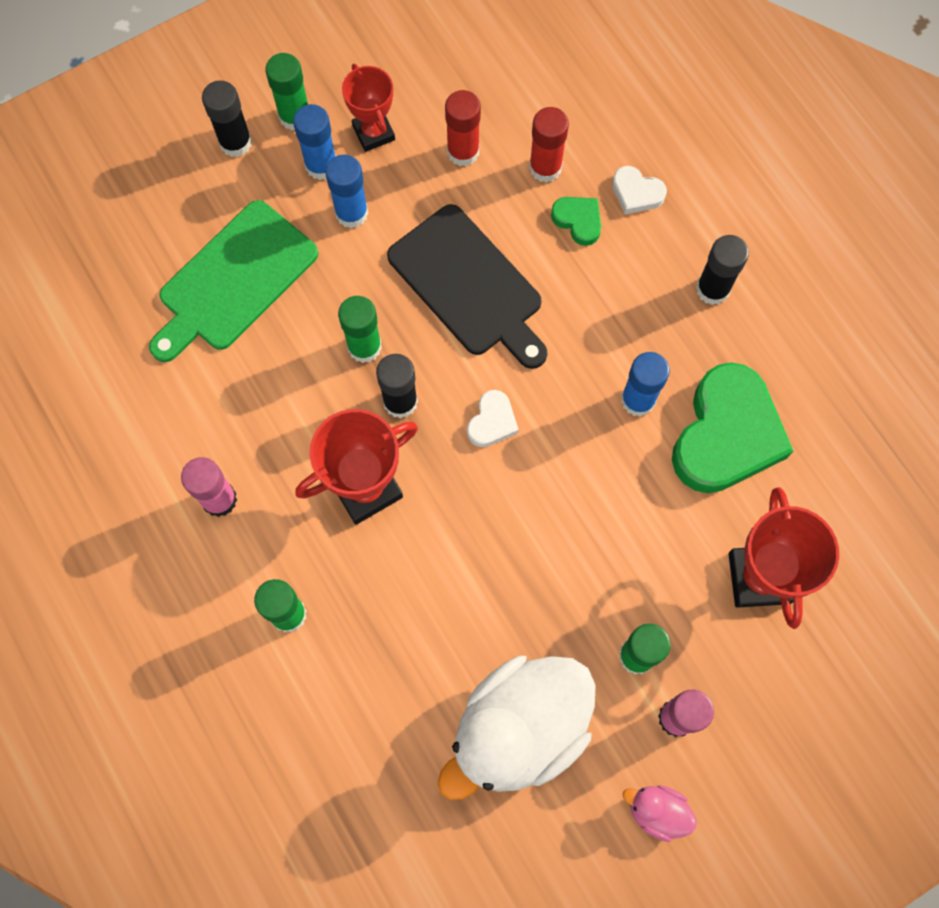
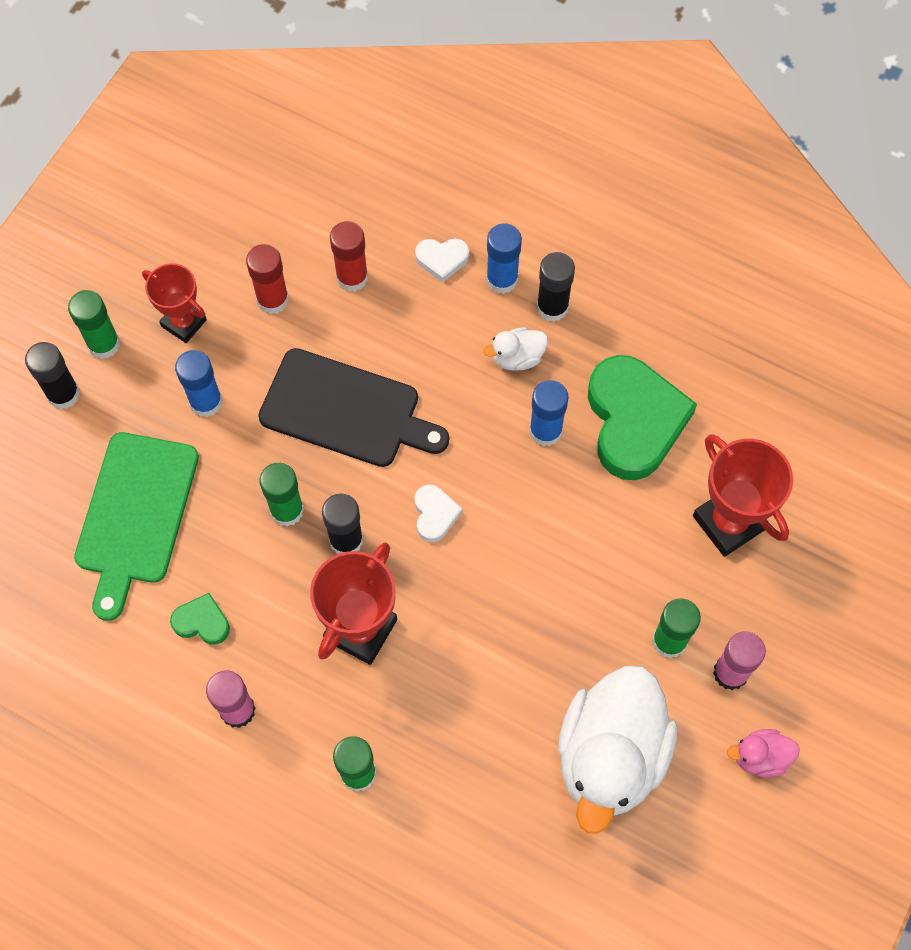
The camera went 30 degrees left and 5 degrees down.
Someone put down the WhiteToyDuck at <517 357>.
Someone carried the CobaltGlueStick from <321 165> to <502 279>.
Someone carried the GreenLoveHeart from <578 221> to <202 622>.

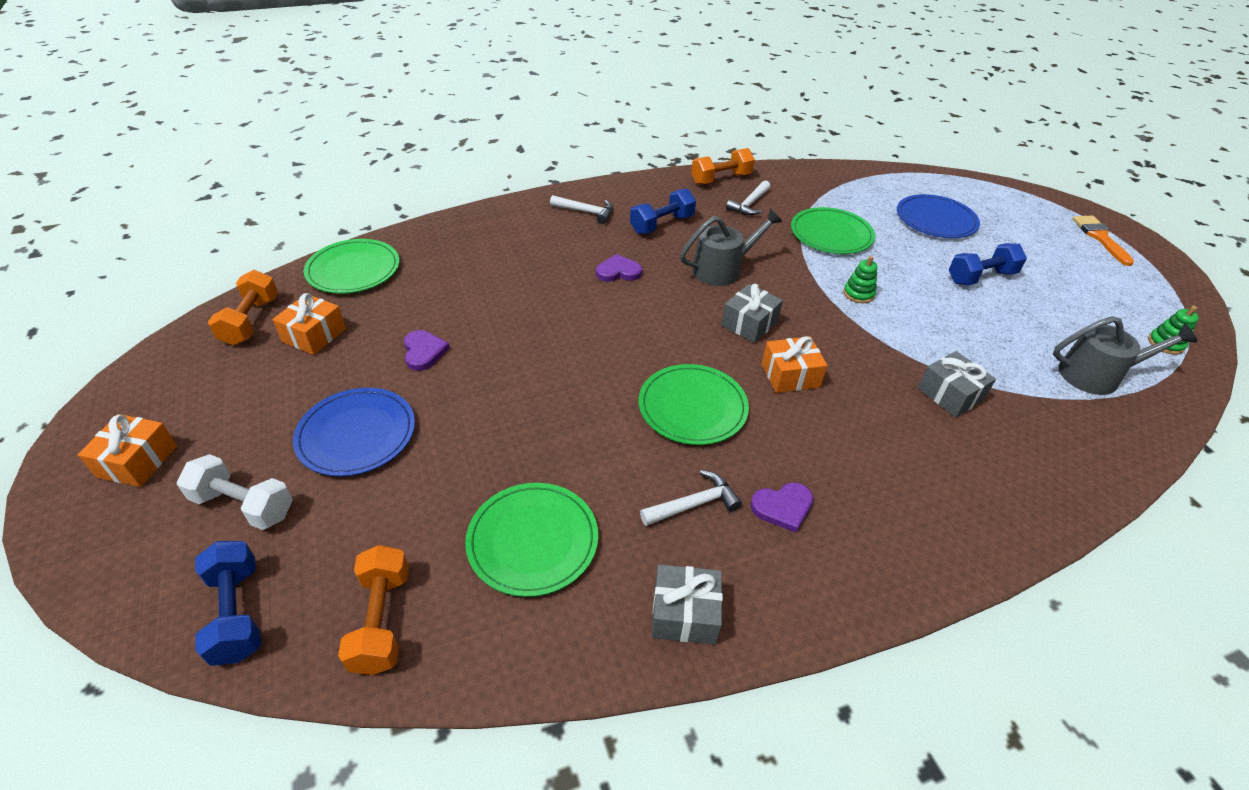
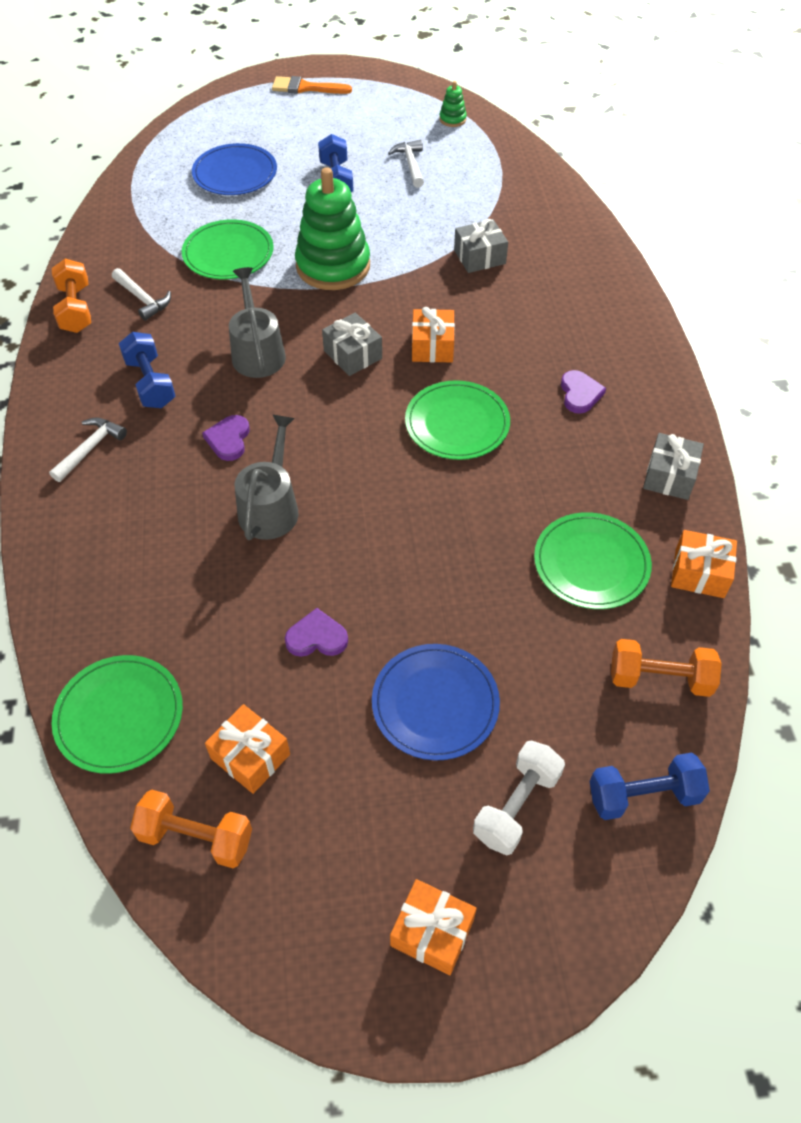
The camera went 75 degrees left and 10 degrees up.
Someone put down the OrangeWrappedGift at <699 573>.
Someone carried the WhiteClawHammer from <694 504> to <410 164>.
Someone carried the GrayWateringPot from <1096 375> to <270 507>.
Someone scaled the GreenRingStacker at <858 294> by 2.40.

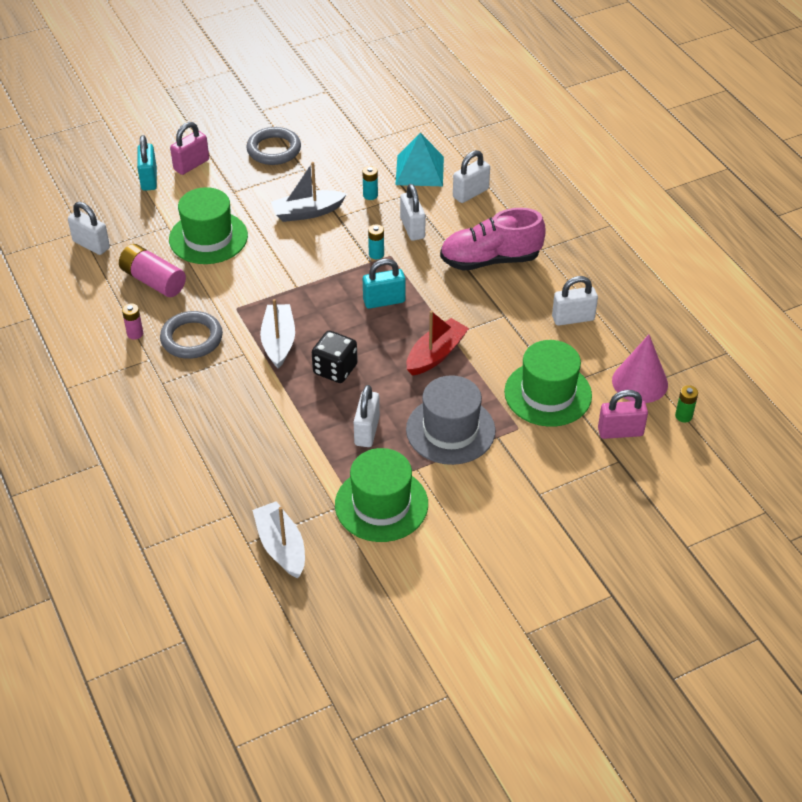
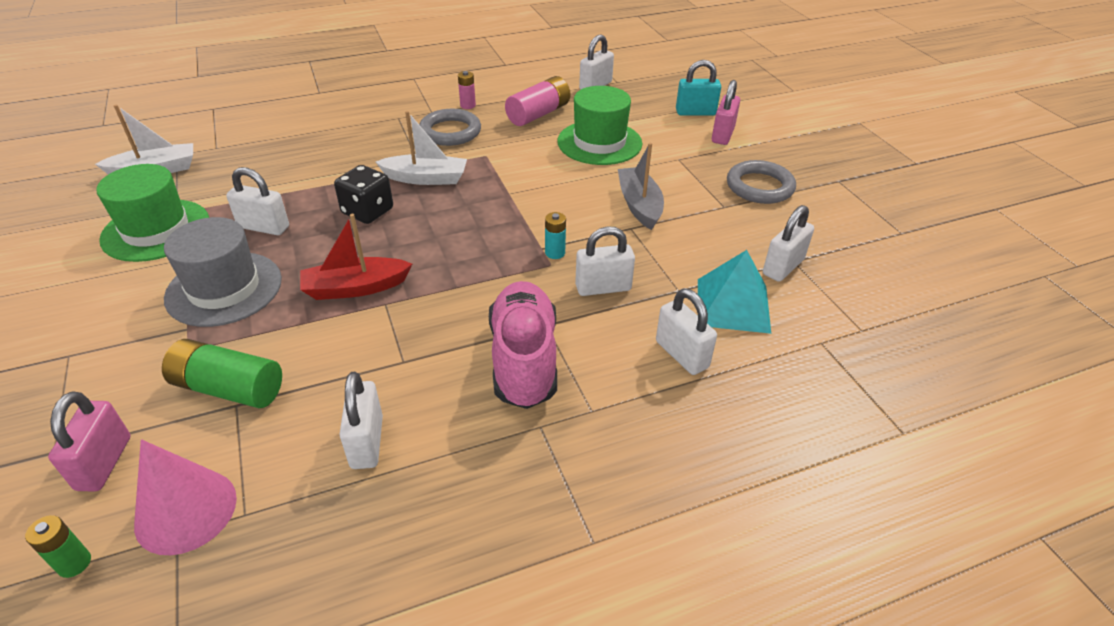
The camera went 95 degrees right and 5 degrees down.
Someone took away the TurquoiseAaBattery at <370 195>.
Someone took away the TurquoiseLock at <384 301>.
Someone put down the WhiteLock at <783 267>.
Someone swapped the GreenTopHat at <548 394> for the GreenAaBattery at <229 388>.
Someone rotated the PinkLock at <191 165> by 60 degrees clockwise.
Someone rotated the ScarletBoat at <435 354> by 120 degrees clockwise.

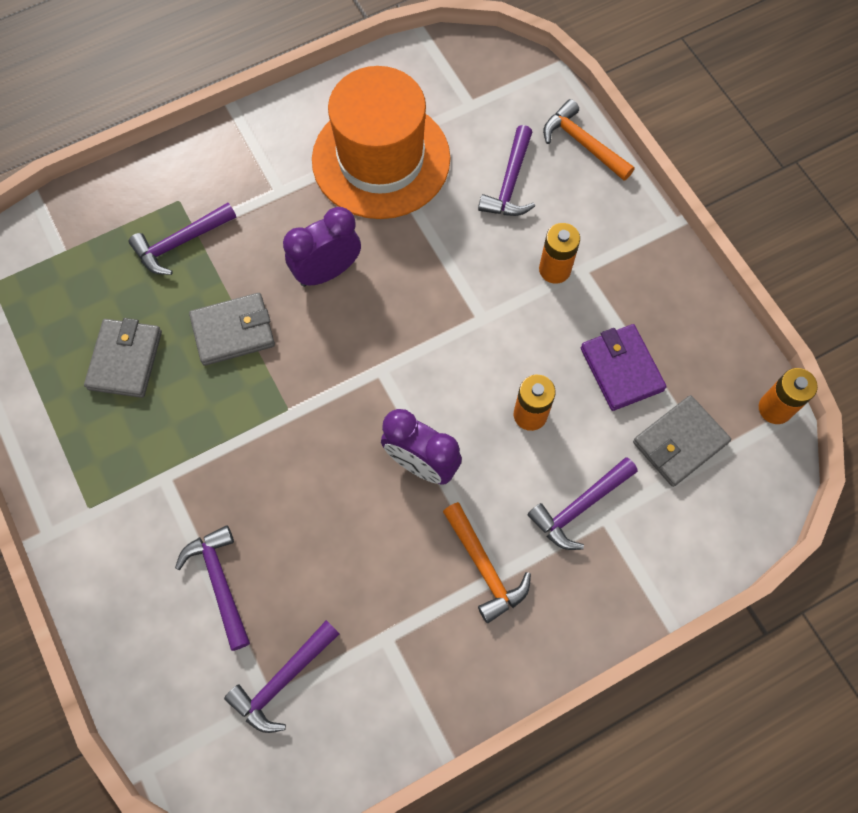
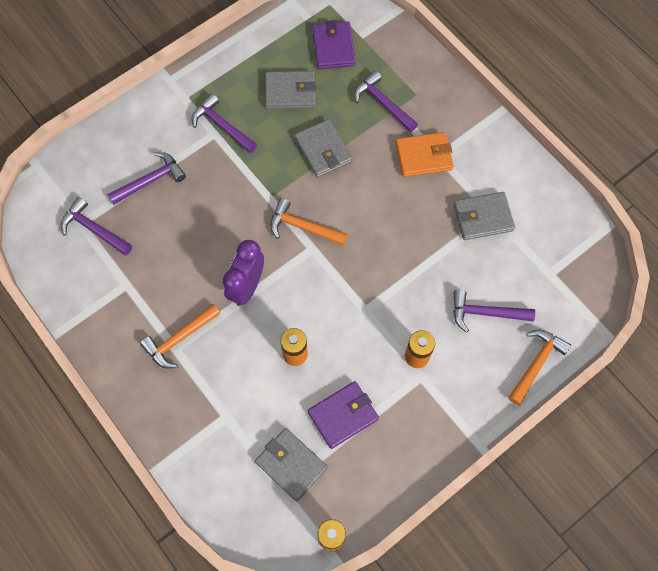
The camera went 80 degrees right and 0 degrees up.
Someone took away the PurpleClock at <327 271>.
Someone put down the OrangeClawHammer at <303 227>.
Someone put down the PurpleBillfold at <333 47>.
Someone put down the OrangeBillfold at <423 156>.
Someone carried the PurpleClawHammer from <580 507> to <222 126>.
Someone swapped the OrangeTopHat at <381 159> for the GrayBillfold at <483 217>.

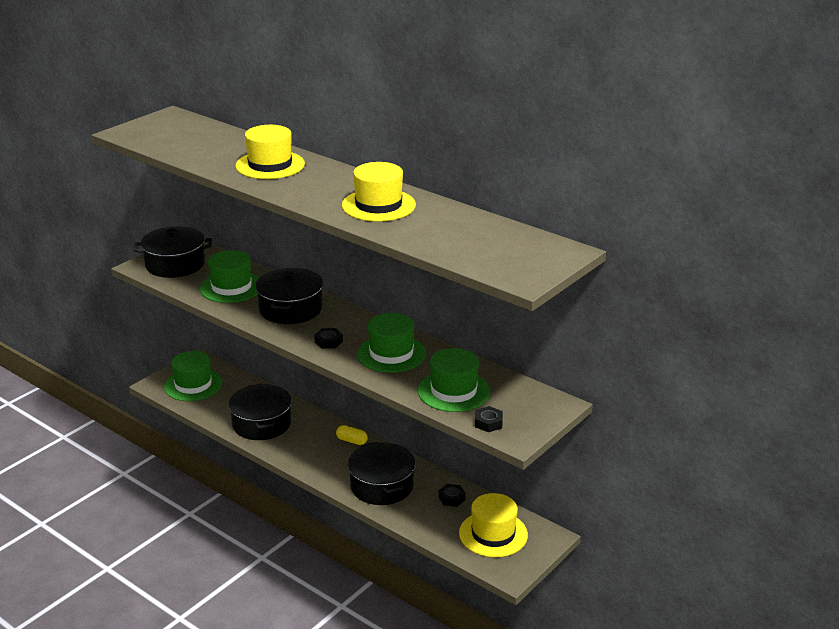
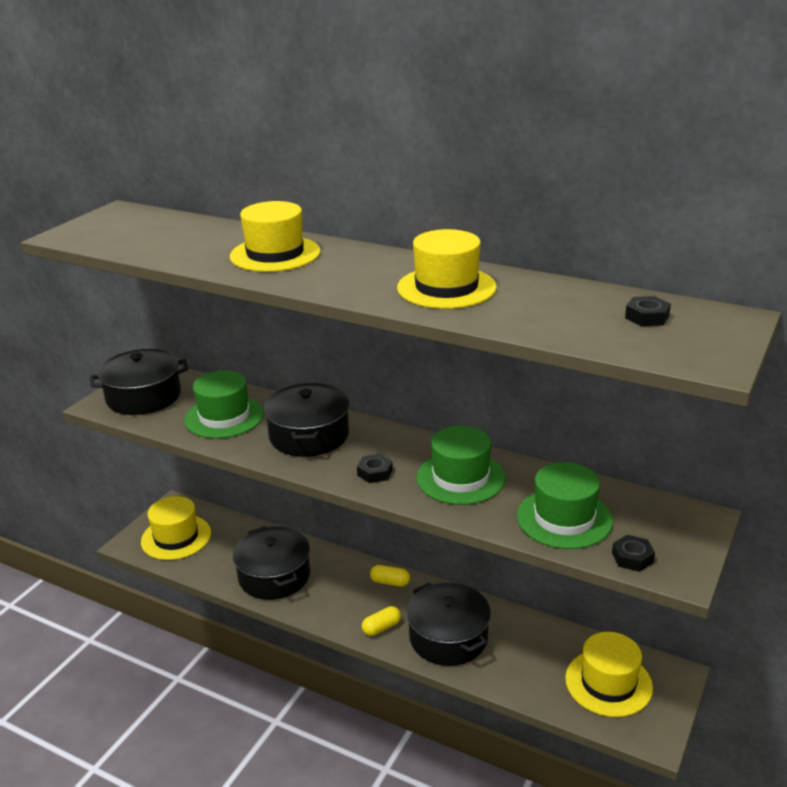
The camera went 10 degrees left and 0 degrees up.
Someone put down the YellowCapsule at <381 628>.
Someone carried the JetBlackNut from <451 498> to <647 317>.
Someone repainted the GreenTopHat at <193 385>, which became the YellowTopHat at <176 537>.

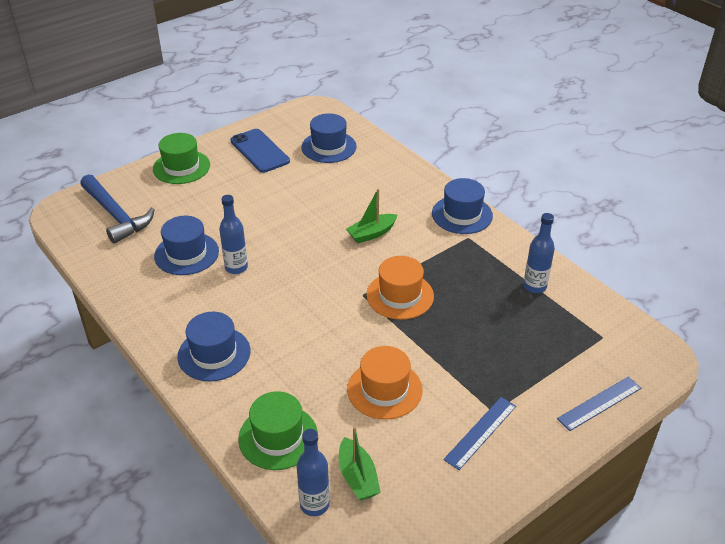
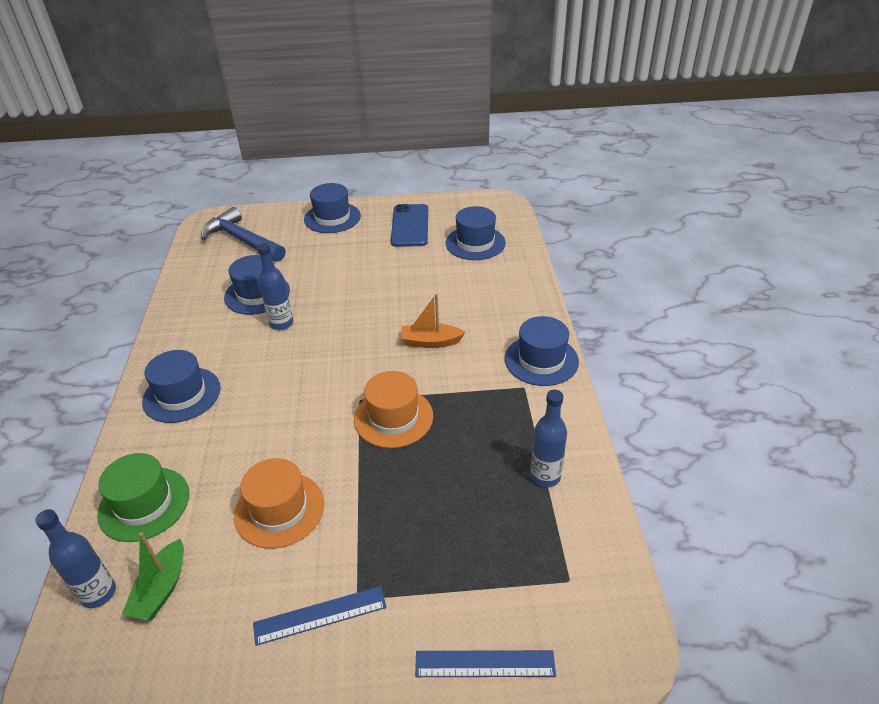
The camera went 35 degrees right and 0 degrees up.
Someone repainted the GreenTopHat at <181 167>, which became the CobaltTopHat at <332 218>.
Someone repainted the GreenBoat at <372 233>, which became the OrangeBoat at <430 342>.
Someone rotated the CobaltClawHammer at <116 215> by 135 degrees clockwise.

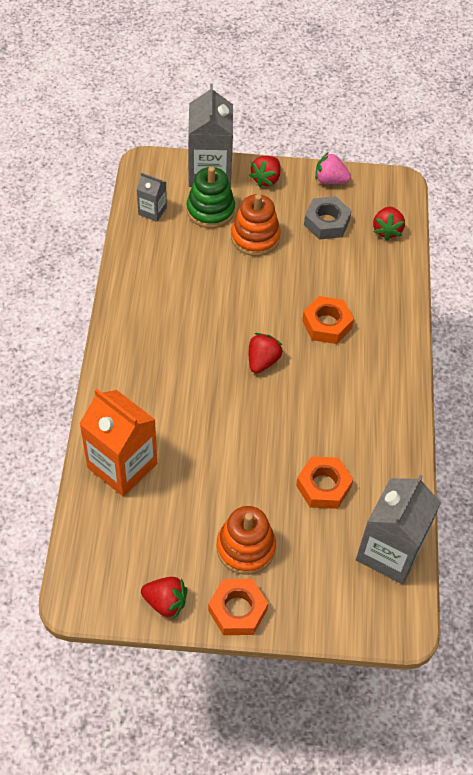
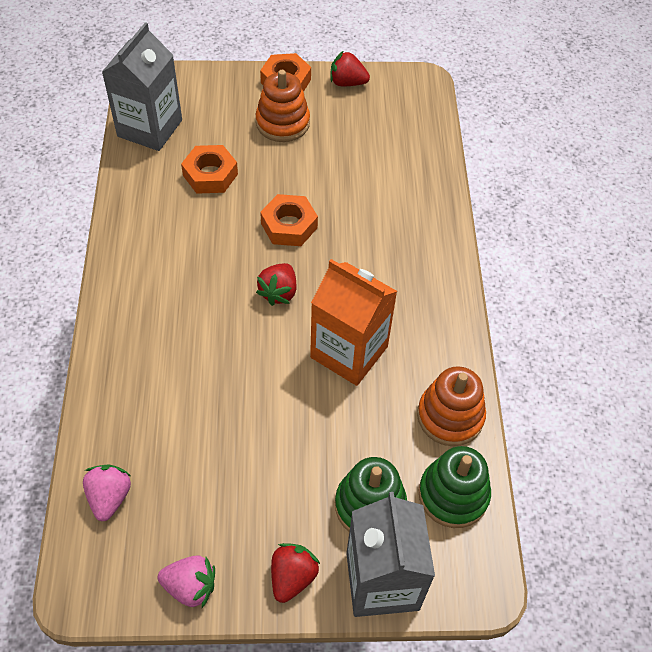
The camera went 175 degrees right and 0 degrees up.
Someone took away the GrayNut at <326 222>.
Someone carried the OrangeJuiceCarton from <122 465> to <349 352>.
Someone carried the OrangeRingStacker from <255 237> to <450 416>.
Someone carried the OrangeNut from <326 324> to <289 225>.
Someone swapped the GrayJuiceCarton at <152 211> for the GreenRingStacker at <453 495>.
Someone repainted the ScarletBerry at <387 230>, which became the PinkBerry at <109 497>.

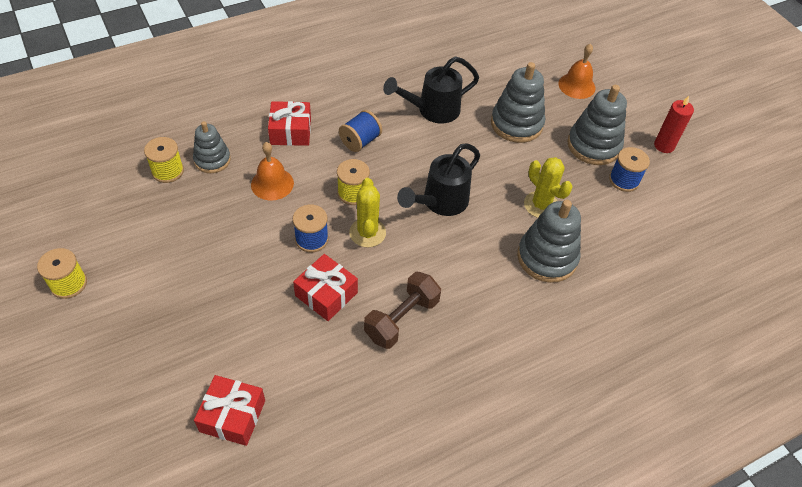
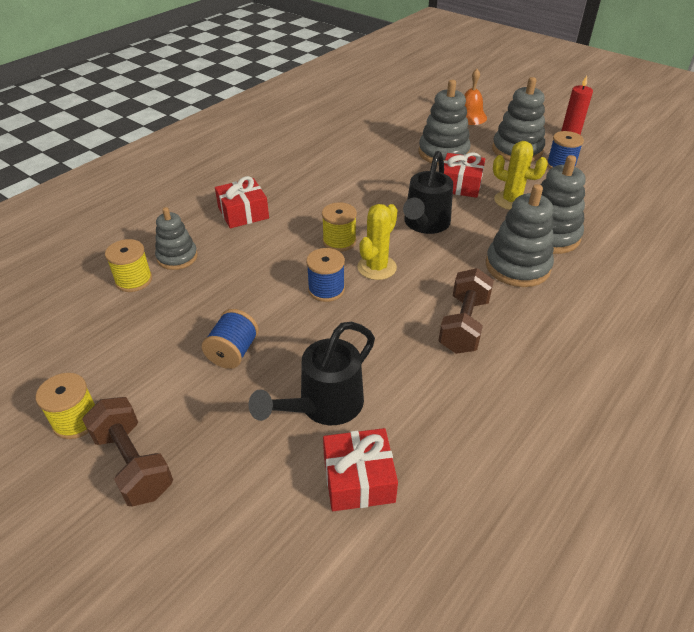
The camera went 20 degrees left and 10 degrees down.
Someone took away the OrangeSchoolBell at <272 183>.
Someone put down the DarkBrownDumbbell at <133 463>.
Someone put down the GrayRingStacker at <517 266>.
Someone carried the ScarletWrappedGift from <326 294> to <460 185>.
Someone carried the CobaltBobbin from <360 141> to <233 352>.
Someone carried the JetBlackWateringPot from <433 110> to <324 406>.
Someone rotated the YellowPricklyPlant at <367 233> by 60 degrees clockwise.

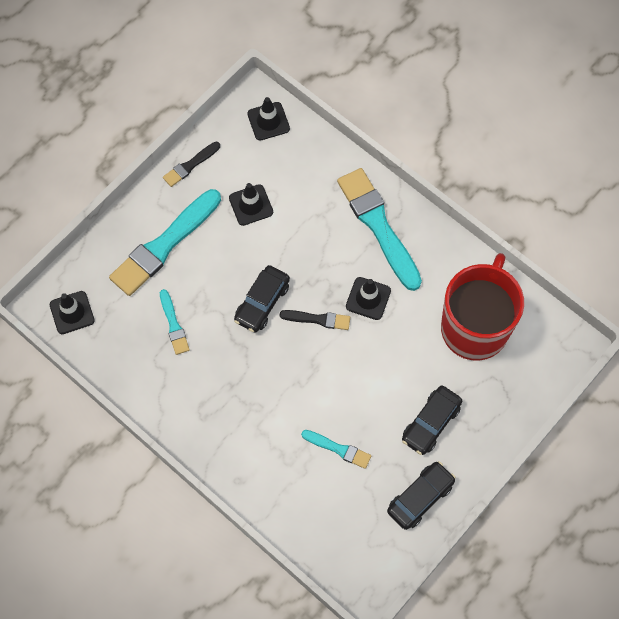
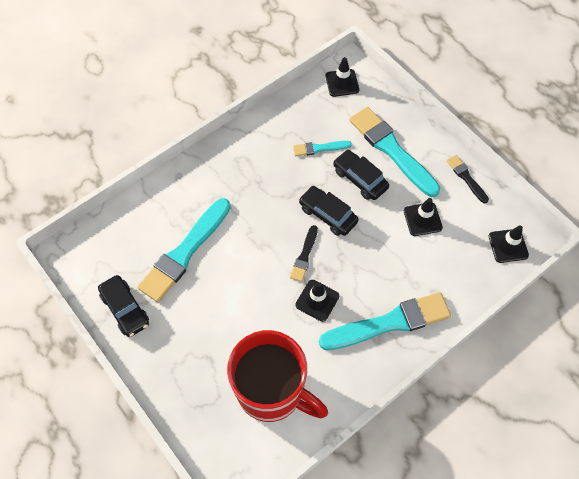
The camera went 100 degrees right and 5 degrees down.
Someone carried the JetBlackToyCar from <431 423> to <360 179>.
Someone scaled the TurquoisePaintBrush at <338 449> by 2.05.

